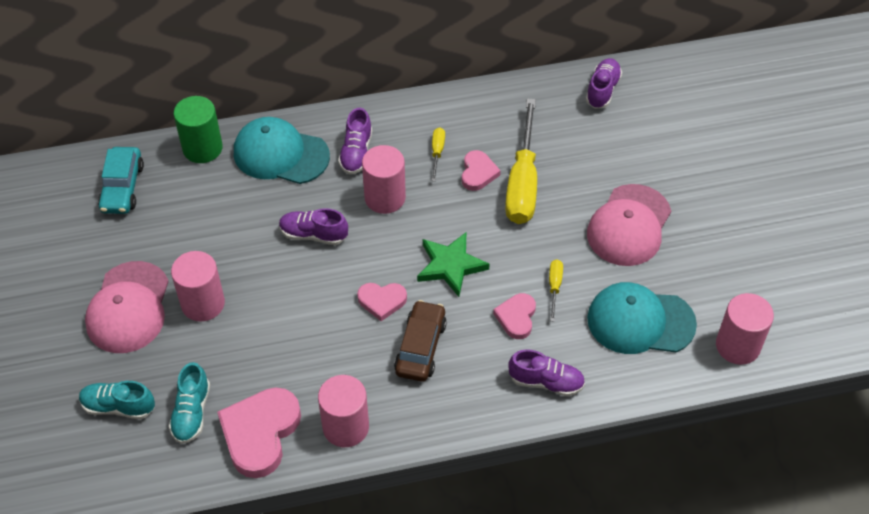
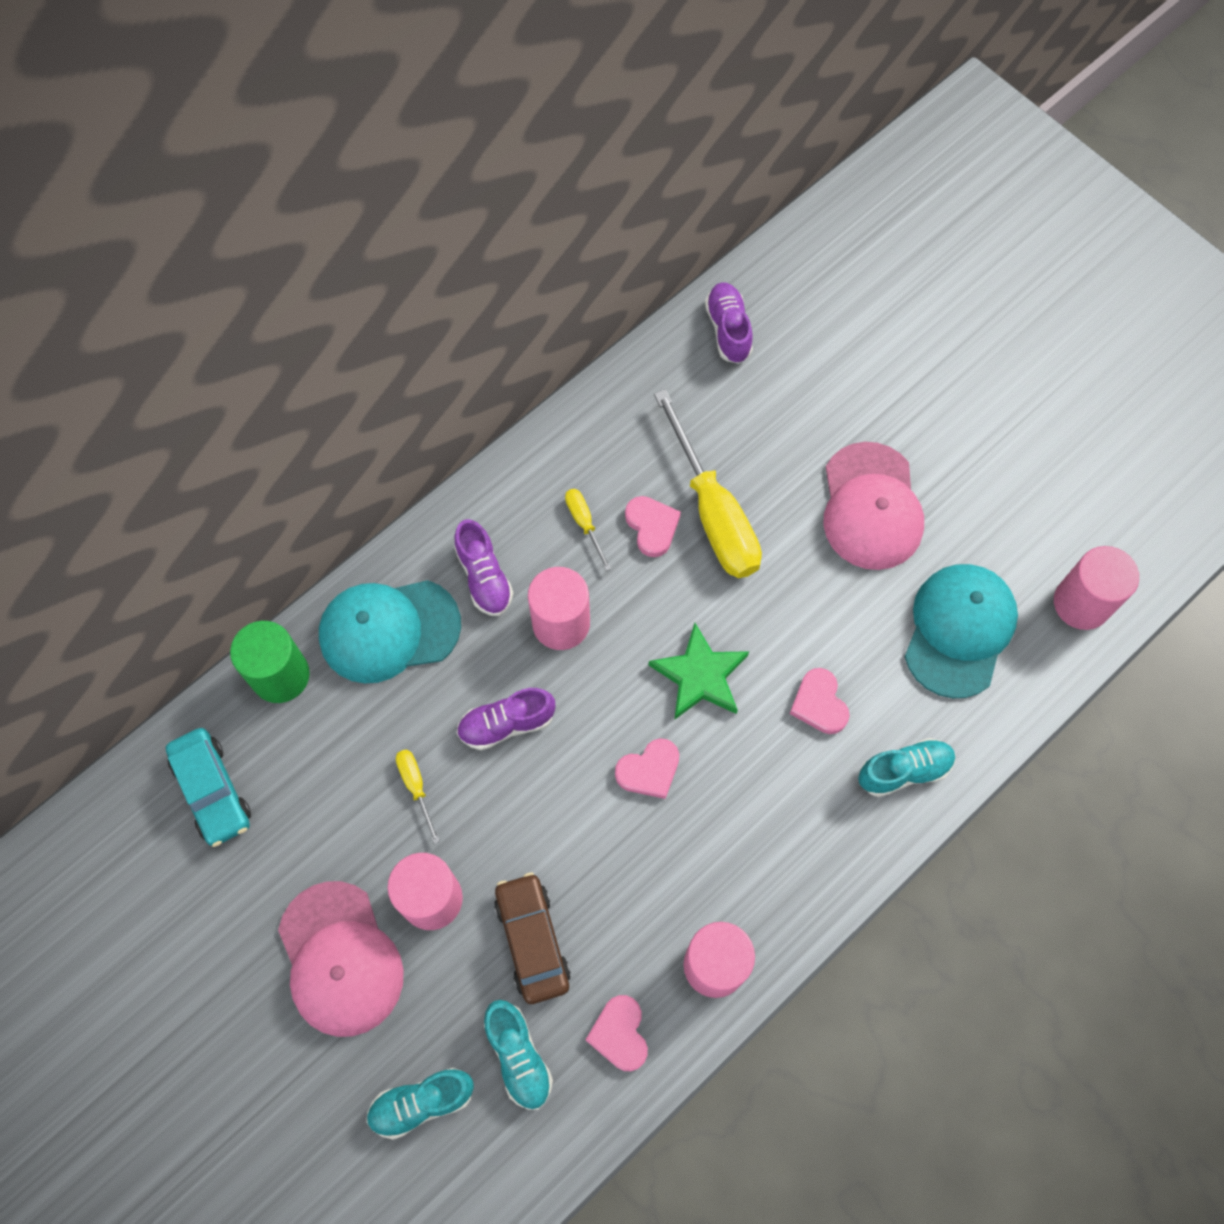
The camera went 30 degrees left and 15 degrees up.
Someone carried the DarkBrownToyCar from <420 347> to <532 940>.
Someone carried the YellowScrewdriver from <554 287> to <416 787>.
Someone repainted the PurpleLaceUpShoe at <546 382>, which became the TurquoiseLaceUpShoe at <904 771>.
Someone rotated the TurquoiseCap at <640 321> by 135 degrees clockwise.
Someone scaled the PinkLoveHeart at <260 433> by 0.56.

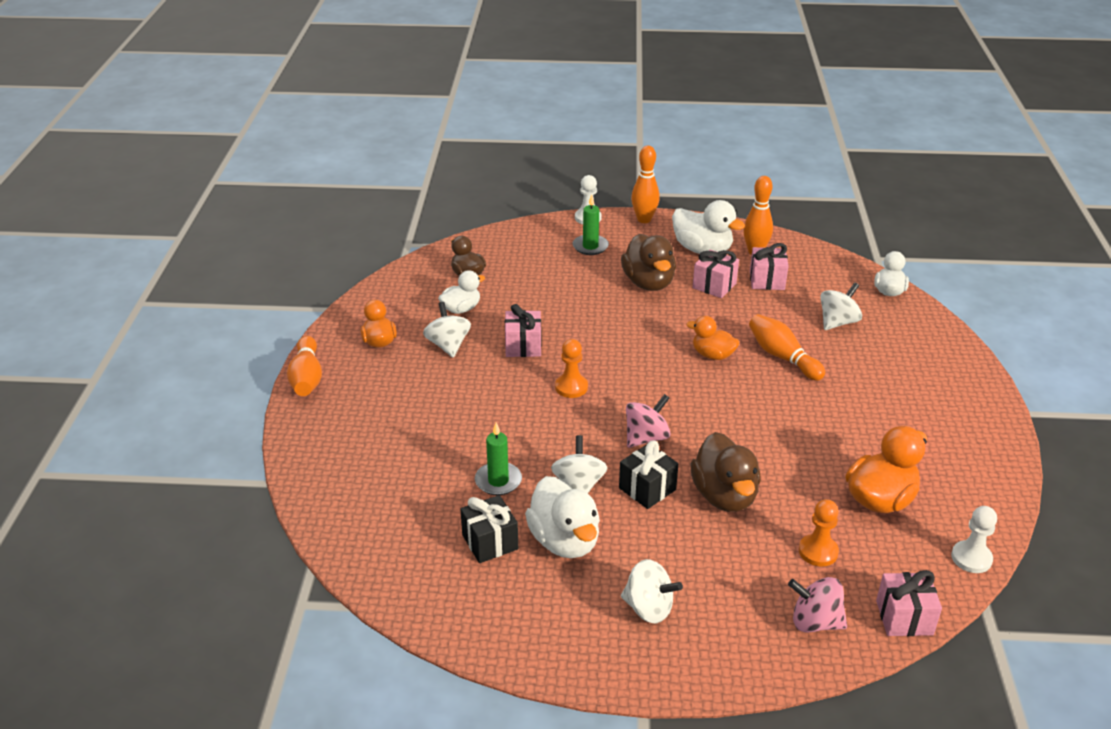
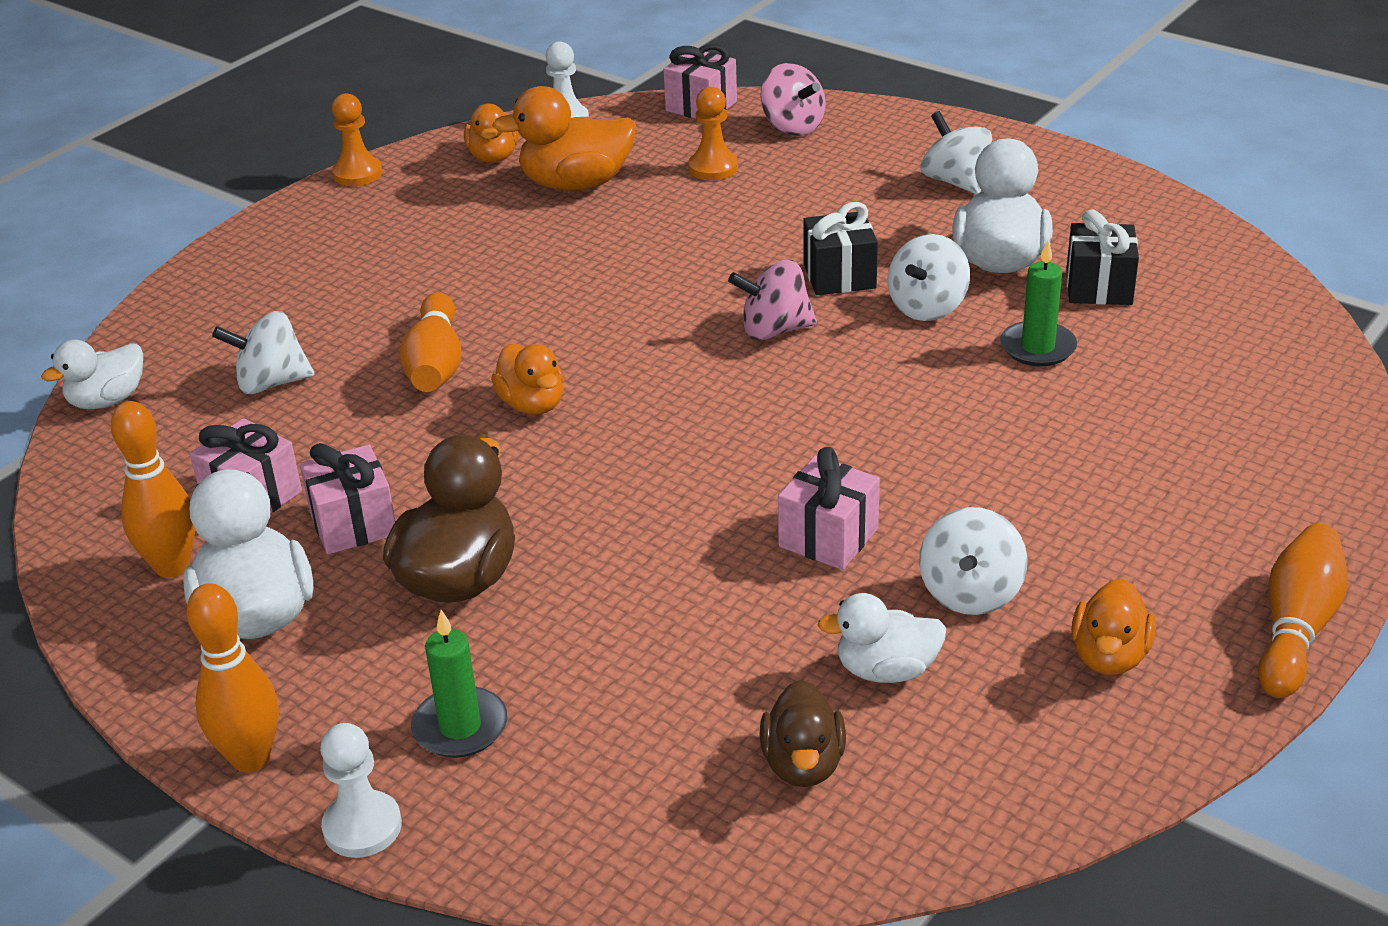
The camera went 145 degrees left and 0 degrees up.
Someone took away the DarkBrownToyDuck at <724 496>.
Someone put down the OrangeToyDuck at <493 157>.
Someone carried the OrangePawn from <571 387> to <357 174>.

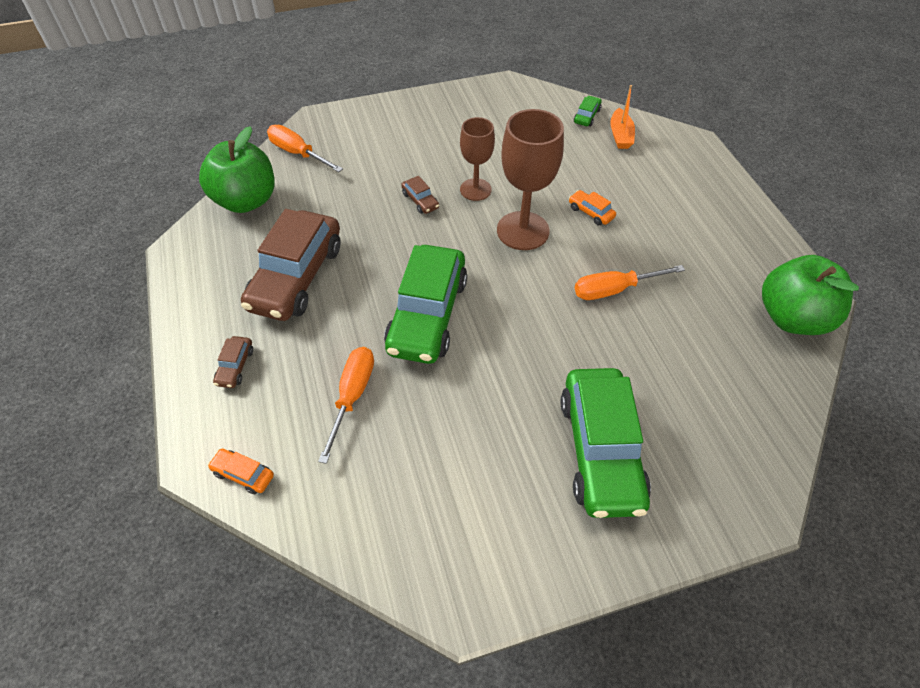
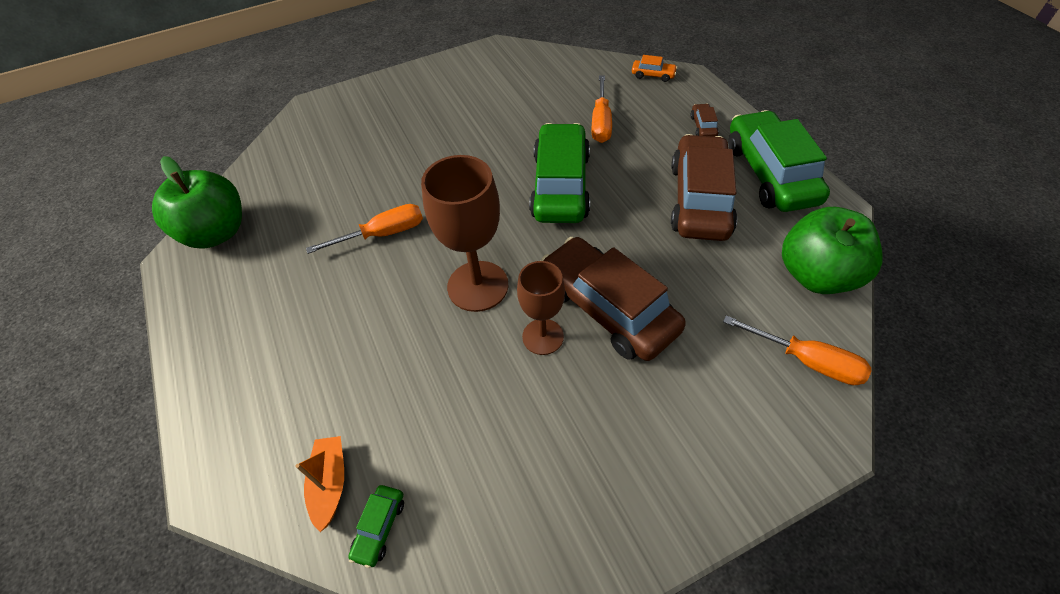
The camera went 175 degrees right and 0 degrees up.
Someone took away the OrangeToyCar at <591 212>.
Someone carried the GreenToyCar from <600 450> to <770 173>.
Someone scaled the DarkBrownToyCar at <420 201> by 2.49.

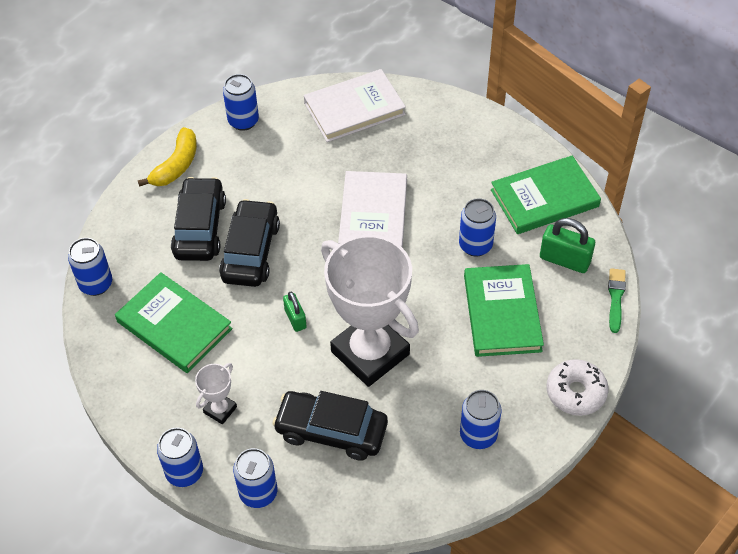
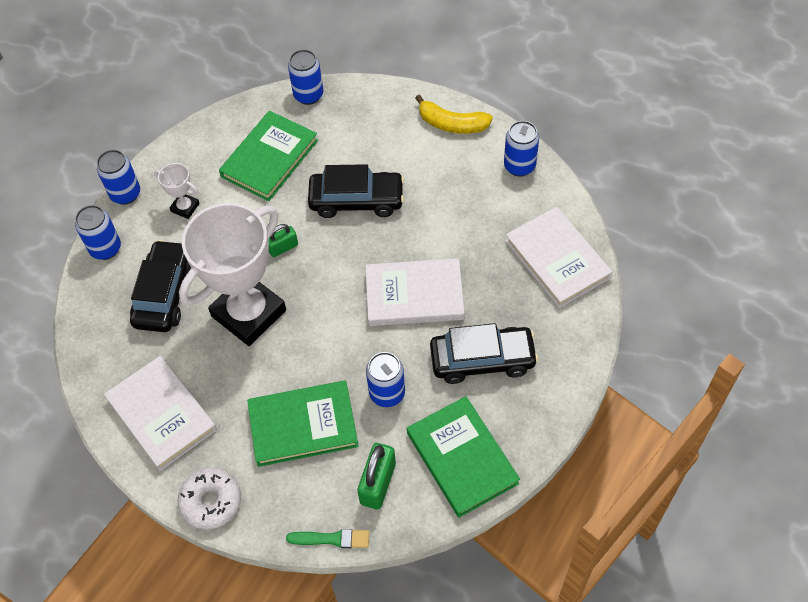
The camera went 85 degrees right and 5 degrees up.
Someone carried the JetBlackToyCar from <200 228> to <482 360>.
Someone swapped the CobaltSodaCan at <478 435> for the WhiteBook at <161 414>.

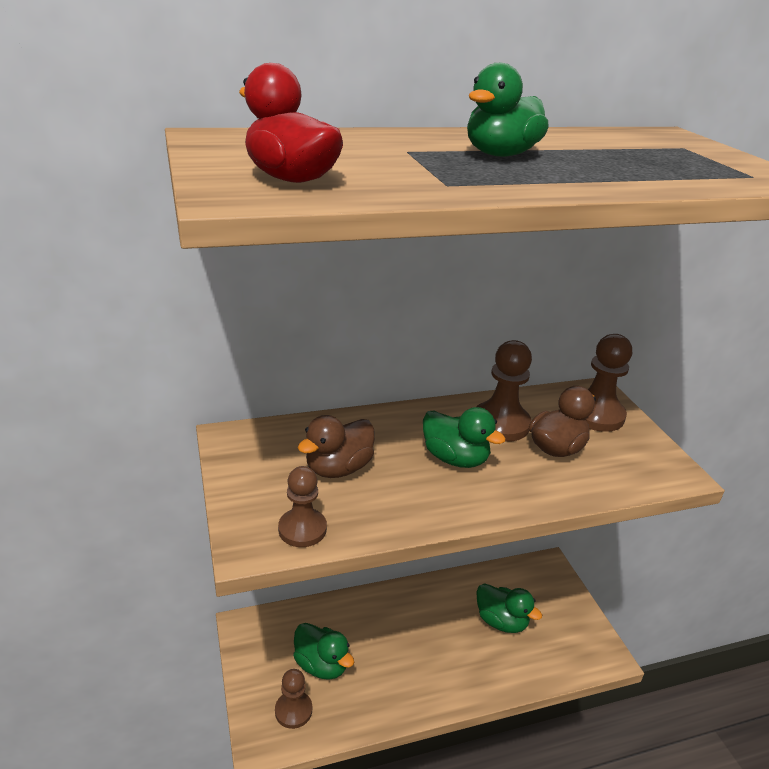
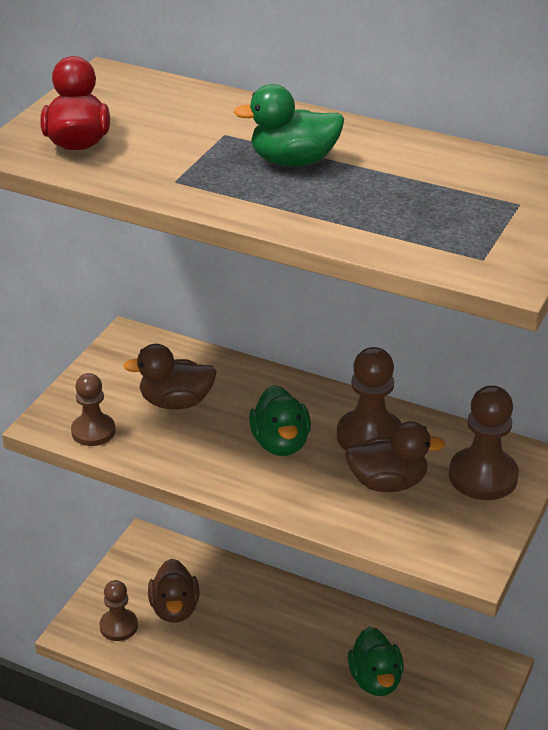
The camera went 45 degrees right and 5 degrees up.
Someone repainted the GreenToyDuck at <321 665>, which became the DarkBrownToyDuck at <174 609>.

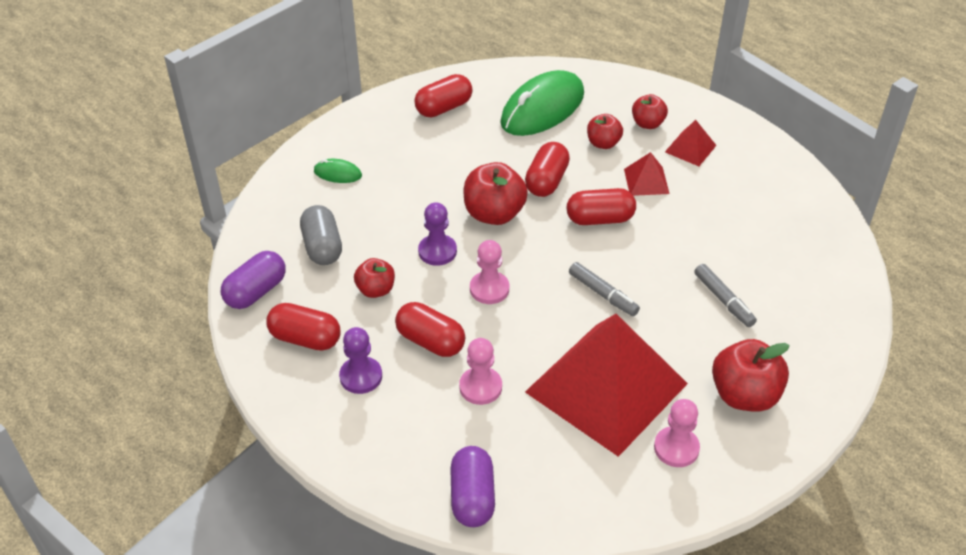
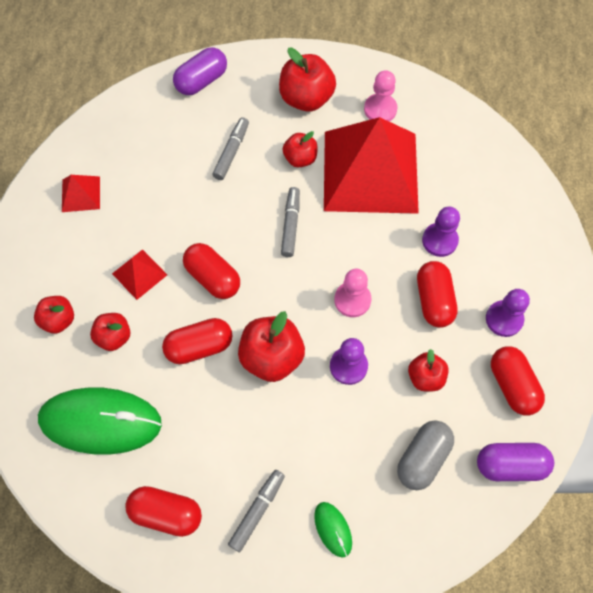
The camera went 130 degrees left and 20 degrees up.
Someone put down the GrayFeltPen at <257 511>.
Someone put down the ScarletToyApple at <300 158>.
Someone carried the PurpleCapsule from <472 497> to <201 81>.
Someone carried the ScarletSolidPyramid from <690 148> to <80 194>.
Someone repainted the PinkPawn at <480 387>, which became the PurplePawn at <439 240>.

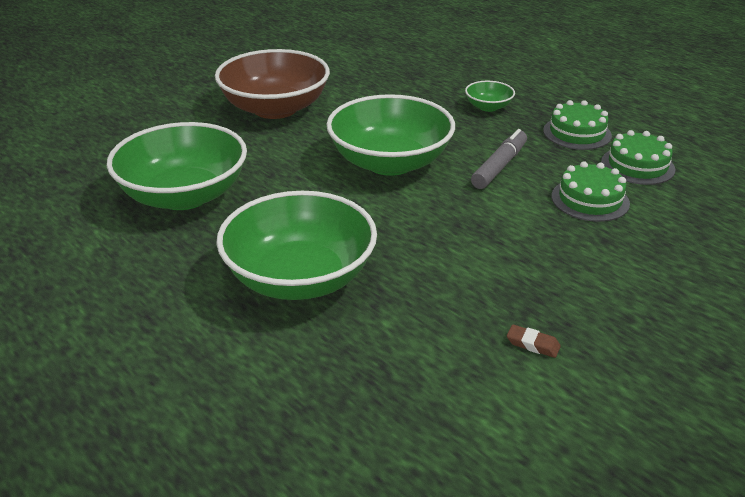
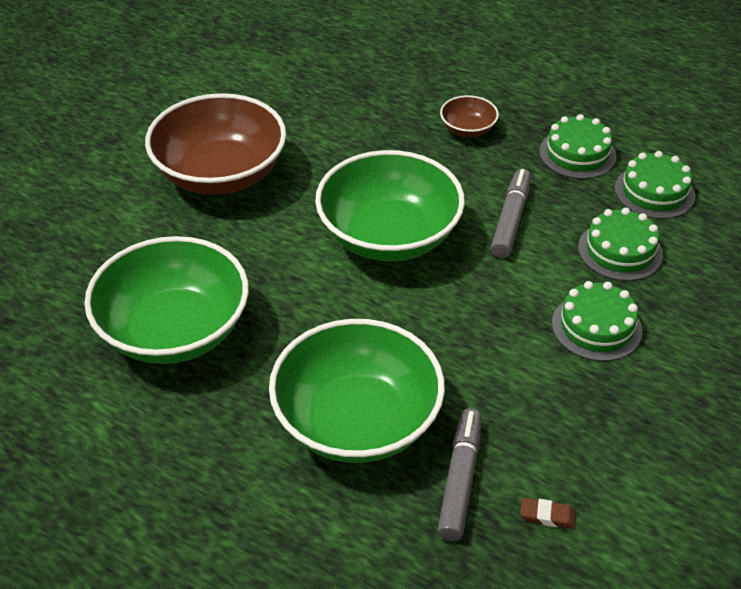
The camera went 15 degrees left and 10 degrees up.
Someone put down the GrayFeltPen at <460 479>.
Someone put down the GreenCake at <596 327>.
Someone carried the DarkBrownGumEraser from <532 344> to <547 516>.
Someone repainted the GreenDeepDish at <488 107>, which became the DarkBrownDeepDish at <468 129>.

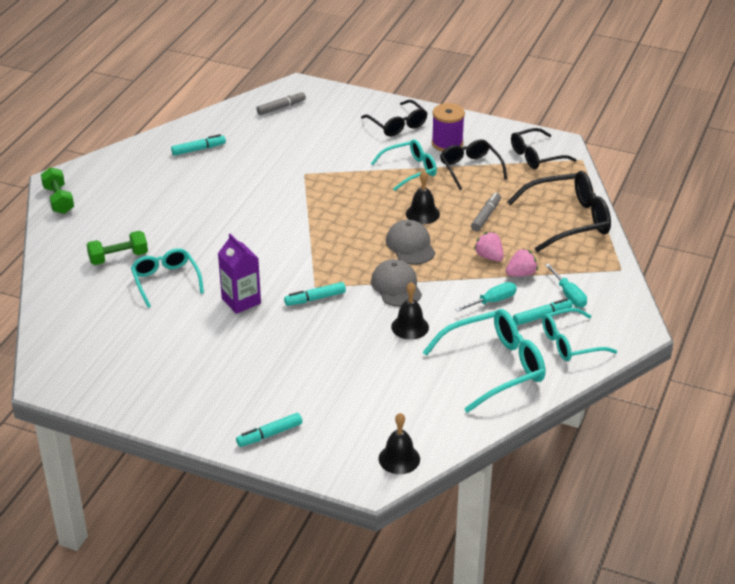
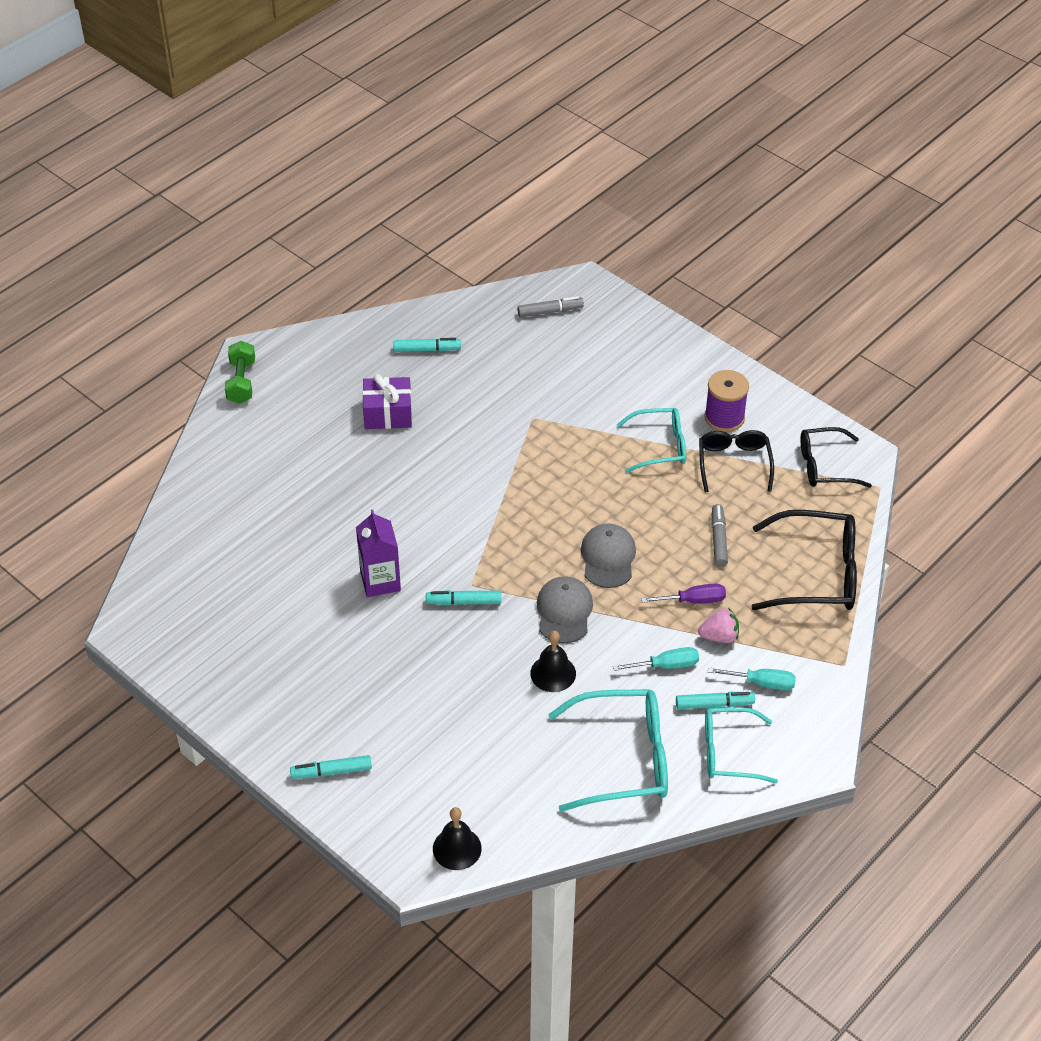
The camera went 20 degrees right and 10 degrees up.
Someone took away the GreenDumbbell at <118 257>.
Someone took away the TurquoiseSpectacles at <166 281>.
Someone took away the JetBlackSpectacles at <397 124>.
Someone took away the JetBlackSchoolBell at <422 214>.
Someone put down the PurpleWrappedGift at <388 414>.
Someone swapped the PinkBerry at <489 257> for the PurpleScrewdriver at <693 600>.
Someone rotated the GrayFeltPen at <486 216> by 45 degrees counterclockwise.
Someone rotated the TurquoiseScrewdriver at <568 295> by 75 degrees counterclockwise.

